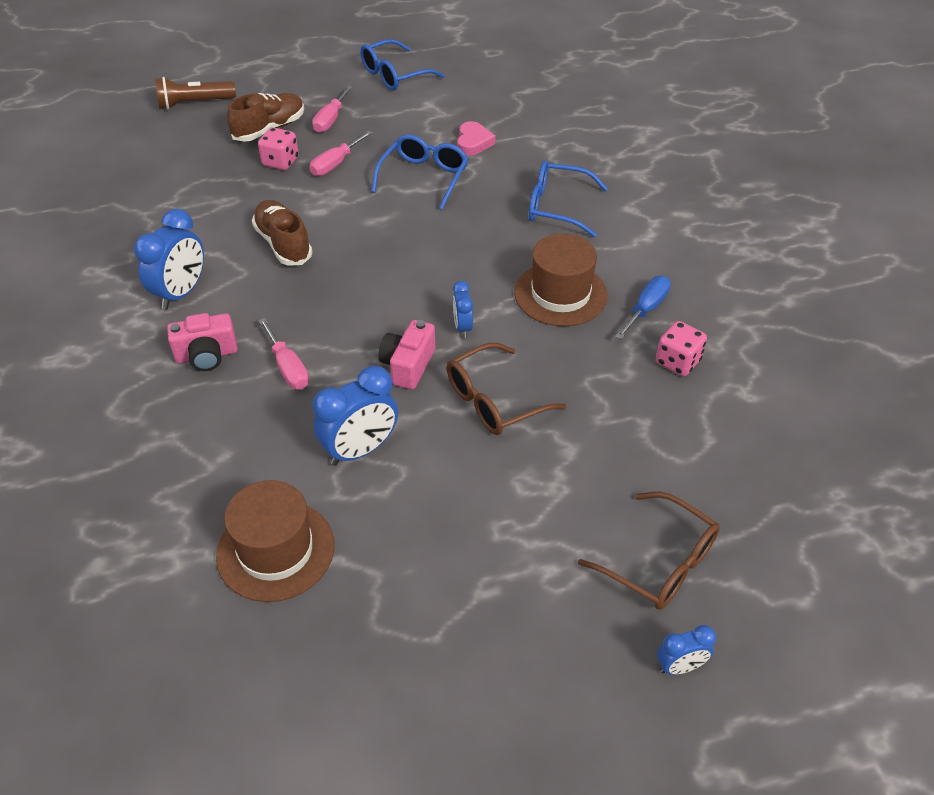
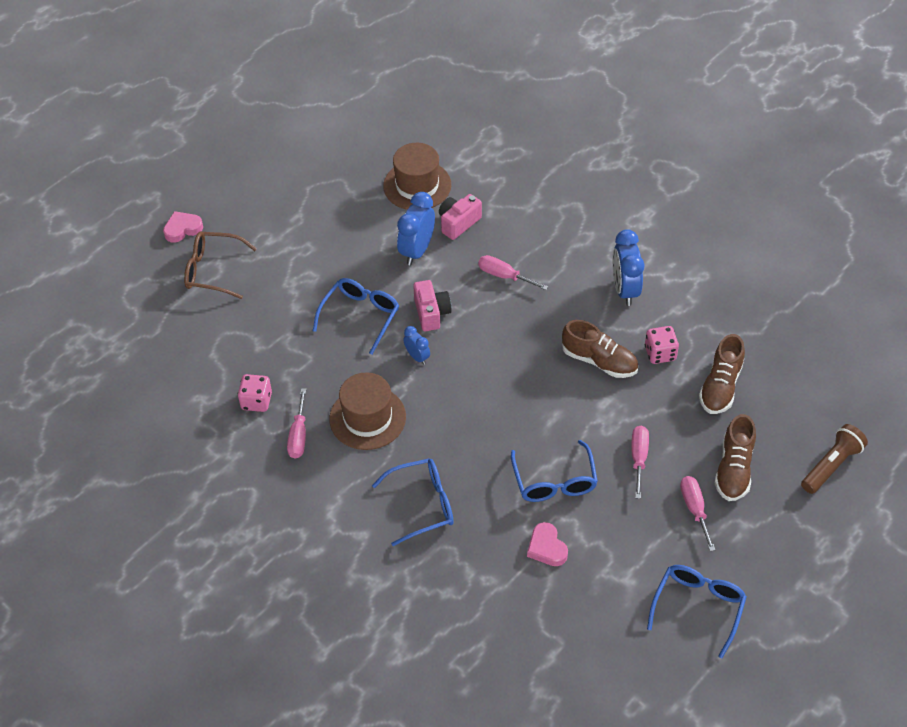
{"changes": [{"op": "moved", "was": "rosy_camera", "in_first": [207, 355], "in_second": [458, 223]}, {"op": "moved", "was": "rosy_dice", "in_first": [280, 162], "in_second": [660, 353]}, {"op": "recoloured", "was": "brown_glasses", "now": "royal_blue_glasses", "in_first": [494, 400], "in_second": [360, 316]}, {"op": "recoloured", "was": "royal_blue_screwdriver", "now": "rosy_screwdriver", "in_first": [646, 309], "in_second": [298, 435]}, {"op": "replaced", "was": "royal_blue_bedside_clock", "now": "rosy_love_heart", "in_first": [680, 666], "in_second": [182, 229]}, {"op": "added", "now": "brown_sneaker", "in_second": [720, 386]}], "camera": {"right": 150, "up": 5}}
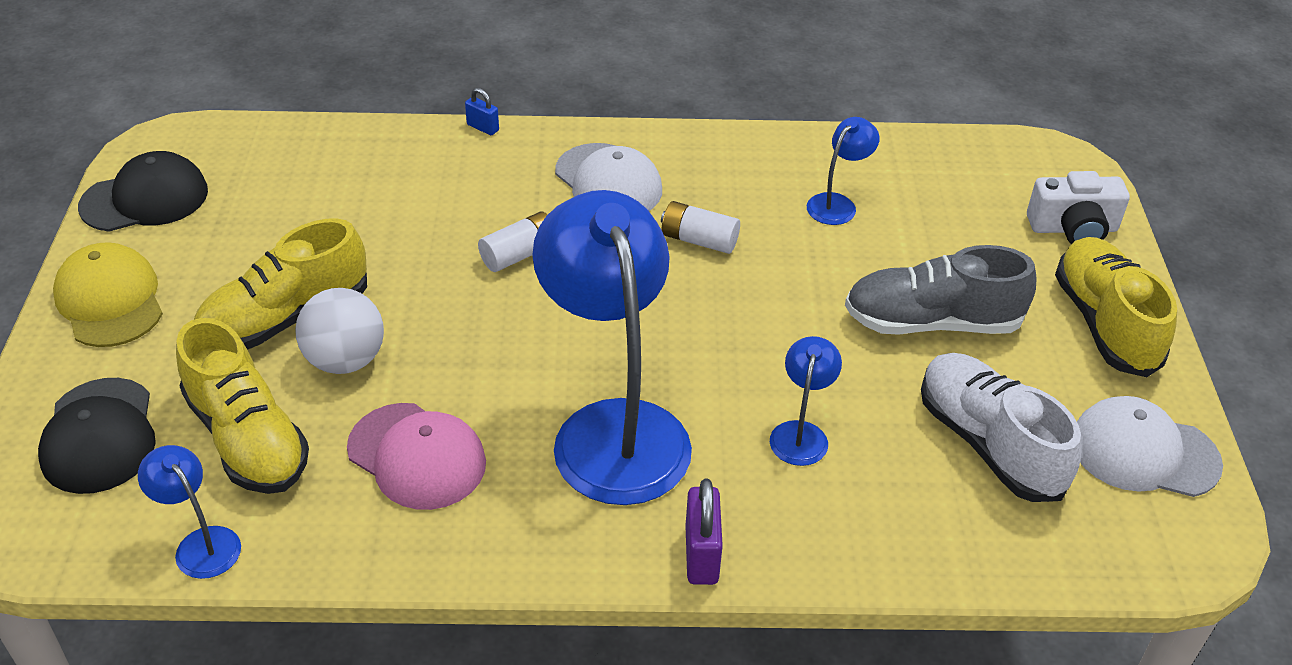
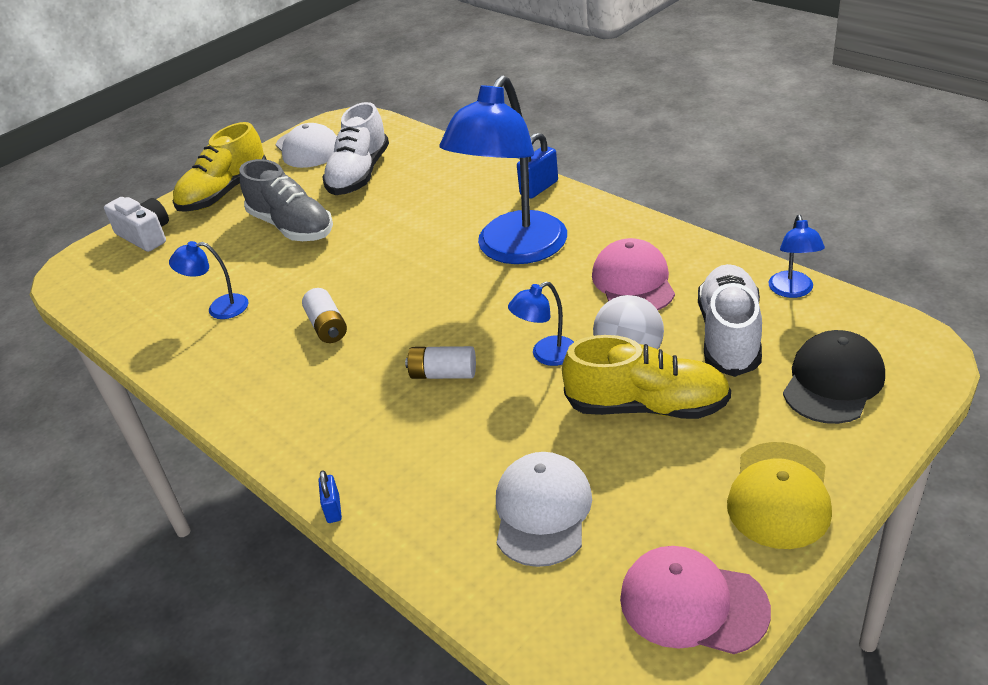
{"changes": [{"op": "recoloured", "was": "jet-black_baseball_cap", "now": "rosy_baseball_cap", "in_first": [145, 199], "in_second": [692, 604]}, {"op": "recoloured", "was": "yellow_sneaker", "now": "snow-white_sneaker", "in_first": [247, 438], "in_second": [729, 335]}, {"op": "moved", "was": "snow-white_baseball_cap", "in_first": [608, 182], "in_second": [542, 511]}, {"op": "recoloured", "was": "purple_lock", "now": "royal_blue_lock", "in_first": [701, 555], "in_second": [539, 188]}, {"op": "moved", "was": "royal_blue_desk_lamp", "in_first": [801, 433], "in_second": [546, 355]}], "camera": {"right": -130, "up": -5}}
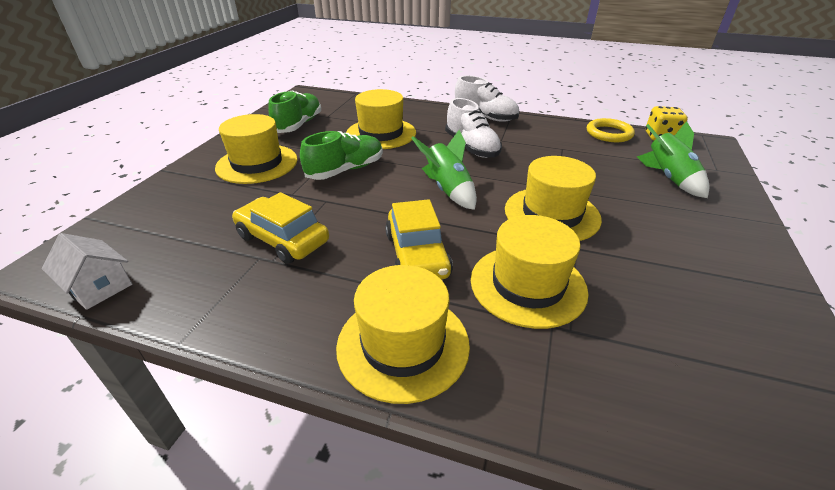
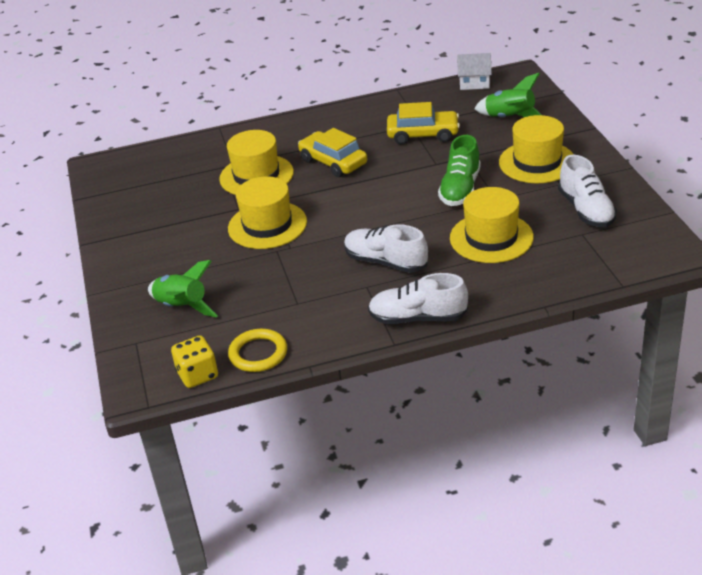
{"changes": [{"op": "recoloured", "was": "green_sneaker", "now": "snow-white_sneaker", "in_first": [298, 125], "in_second": [586, 210]}, {"op": "removed", "was": "yellow_tall_hat", "in_first": [403, 344]}, {"op": "moved", "was": "green_spaceship", "in_first": [448, 189], "in_second": [510, 118]}], "camera": {"right": 150, "up": 0}}
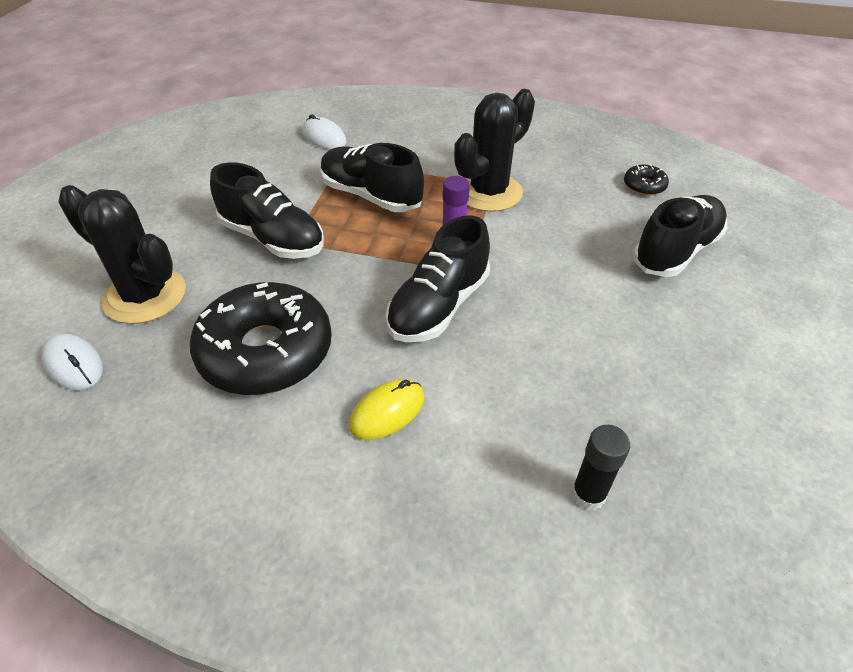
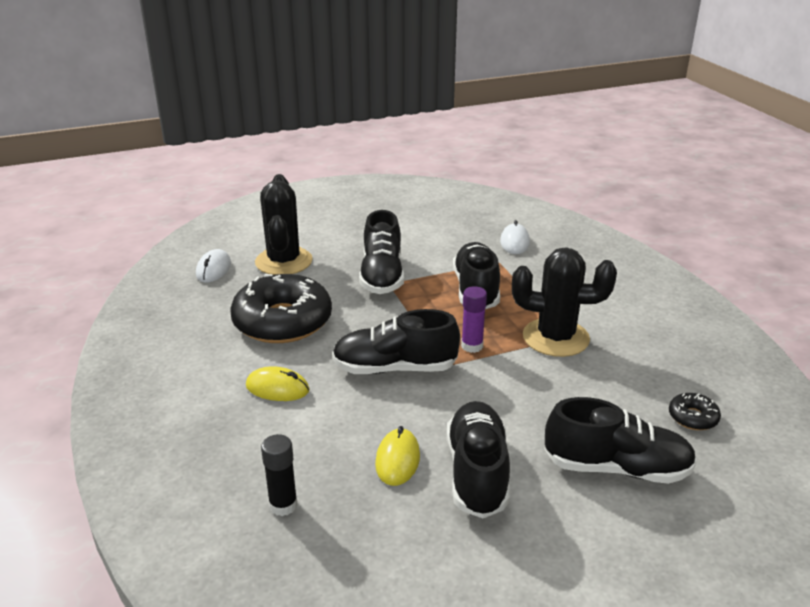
{"changes": [{"op": "added", "now": "yellow_mouse", "in_second": [397, 460]}, {"op": "added", "now": "jet-black_sneaker", "in_second": [477, 473]}], "camera": {"right": 55, "up": -15}}
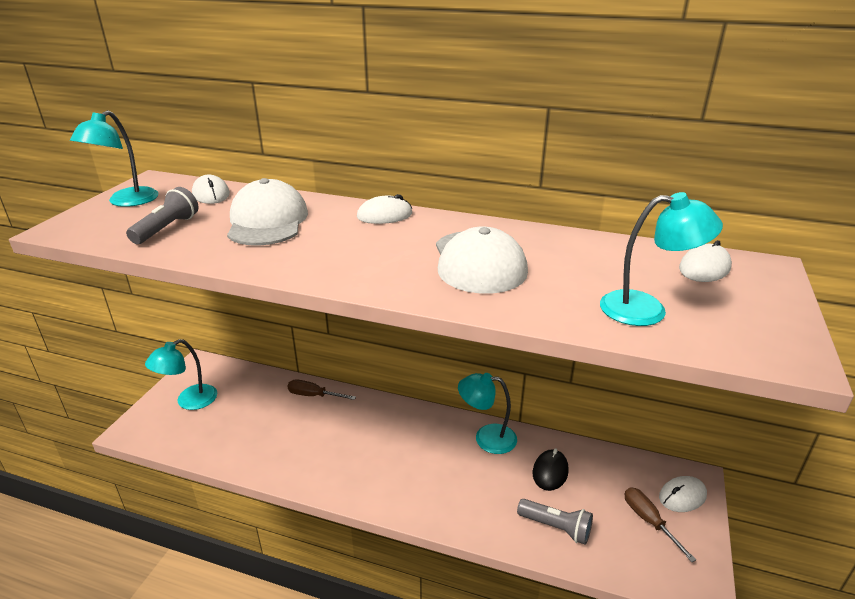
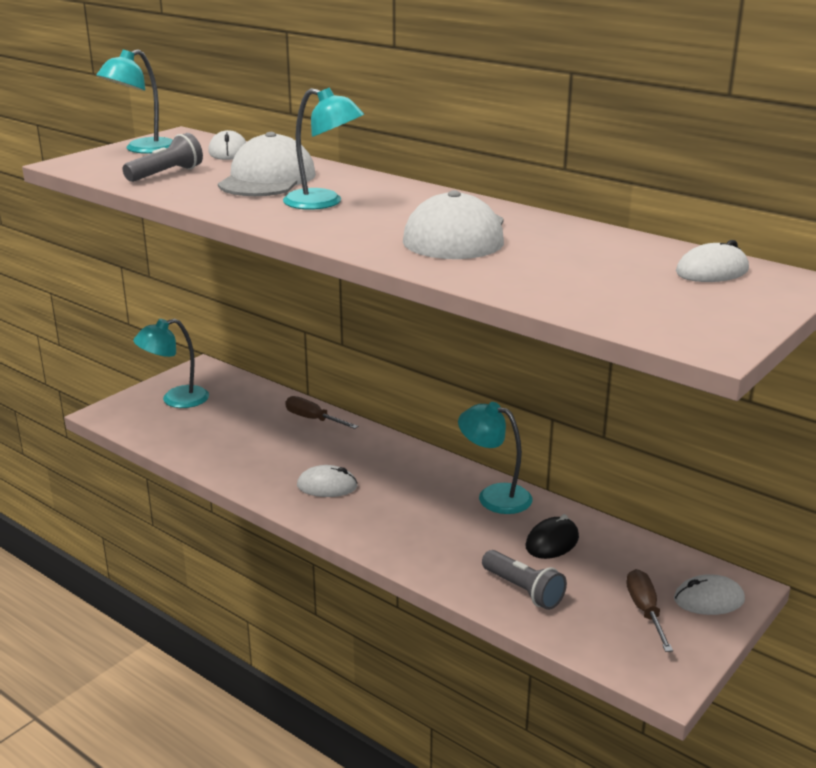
{"changes": [{"op": "moved", "was": "snow-white_mouse", "in_first": [384, 215], "in_second": [327, 486]}, {"op": "moved", "was": "aqua_desk_lamp", "in_first": [647, 309], "in_second": [324, 202]}], "camera": {"right": 20, "up": -5}}
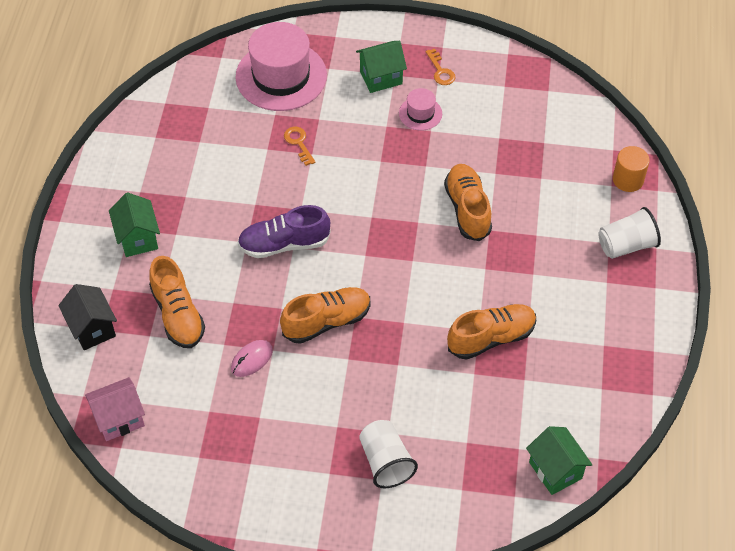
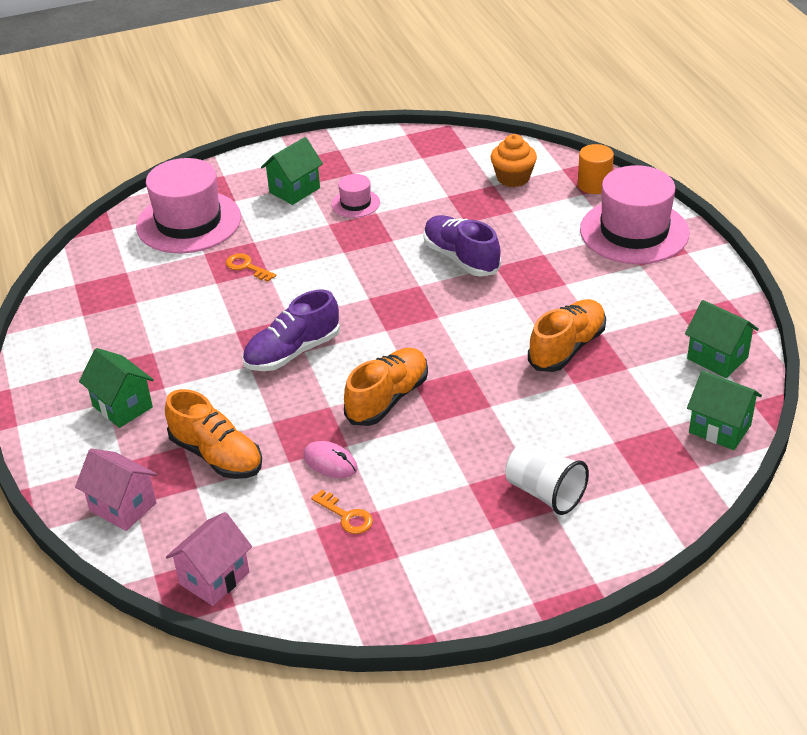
{"changes": [{"op": "recoloured", "was": "jet-black_house", "now": "rosy_house", "in_first": [92, 329], "in_second": [123, 507]}, {"op": "turned", "was": "rosy_mouse", "in_first": [251, 359], "in_second": [330, 462], "clockwise": -75}, {"op": "moved", "was": "orange-coloured_key", "in_first": [440, 71], "in_second": [346, 516]}, {"op": "recoloured", "was": "orange-coloured_sneaker", "now": "purple_sneaker", "in_first": [467, 209], "in_second": [461, 258]}, {"op": "replaced", "was": "snow-white_tumbler", "now": "rosy_tall_hat", "in_first": [626, 245], "in_second": [634, 231]}, {"op": "added", "now": "orange-coloured_cupcake", "in_second": [513, 178]}, {"op": "added", "now": "green_house", "in_second": [717, 358]}], "camera": {"right": -25, "up": -15}}
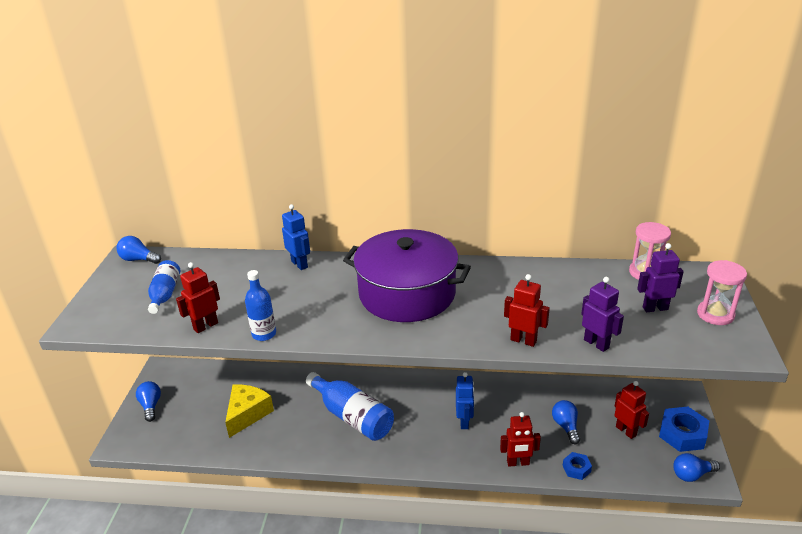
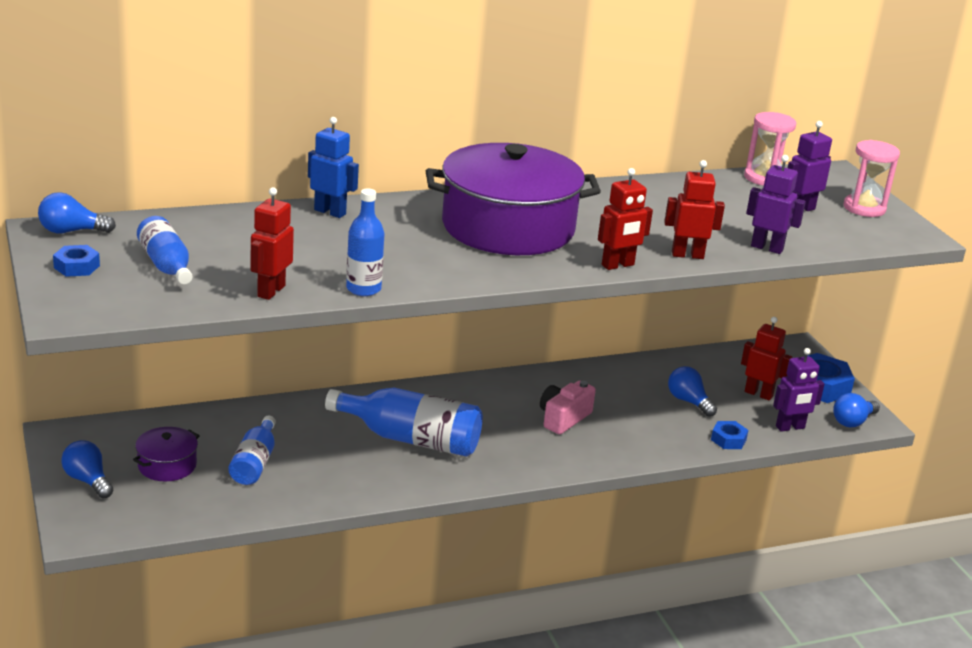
{"changes": [{"op": "replaced", "was": "yellow_piece_of_cheese", "now": "royal_blue_flask", "in_first": [247, 414], "in_second": [254, 463]}, {"op": "replaced", "was": "royal_blue_robot_figure", "now": "rosy_camera", "in_first": [464, 422], "in_second": [563, 418]}, {"op": "moved", "was": "scarlet_robot_figure", "in_first": [518, 463], "in_second": [618, 265]}, {"op": "added", "now": "royal_blue_nut", "in_second": [76, 267]}, {"op": "added", "now": "purple_stockpot", "in_second": [167, 465]}, {"op": "added", "now": "purple_robot_figure", "in_second": [790, 427]}], "camera": {"right": -30, "up": -5}}
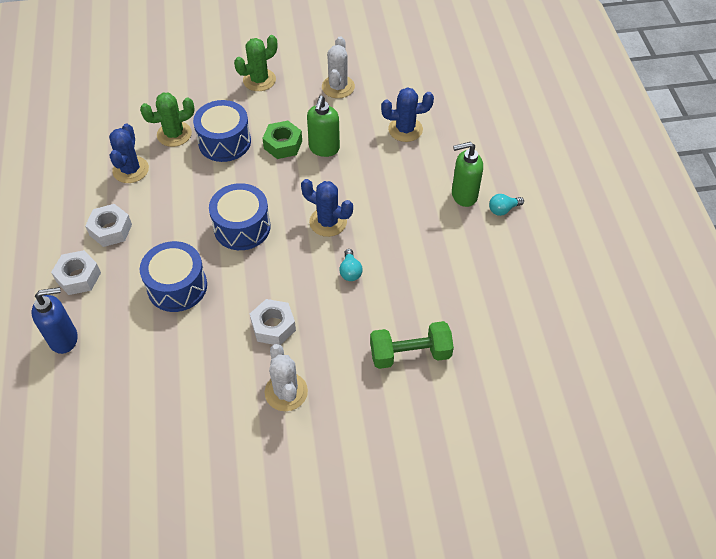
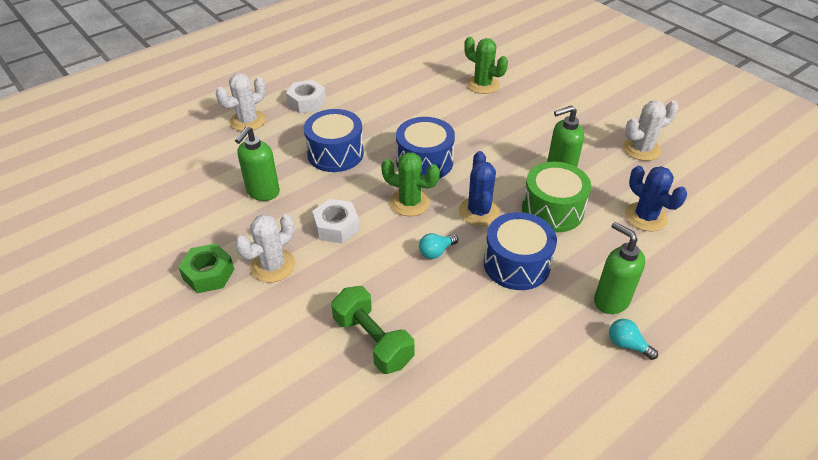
{"changes": [{"op": "replaced", "was": "royal_blue_soap_pump", "now": "snow-white_cactus", "in_first": [64, 339], "in_second": [248, 121]}, {"op": "removed", "was": "snow-white_nut", "in_first": [110, 230]}, {"op": "removed", "was": "royal_blue_cactus", "in_first": [130, 170]}, {"op": "moved", "was": "royal_blue_toy_drum", "in_first": [224, 142], "in_second": [516, 264]}, {"op": "moved", "was": "green_cactus", "in_first": [259, 80], "in_second": [410, 202]}, {"op": "moved", "was": "green_nut", "in_first": [283, 144], "in_second": [208, 274]}, {"op": "added", "now": "green_soap_pump", "in_second": [263, 192]}, {"op": "added", "now": "green_toy_drum", "in_second": [552, 210]}], "camera": {"right": 60, "up": -10}}
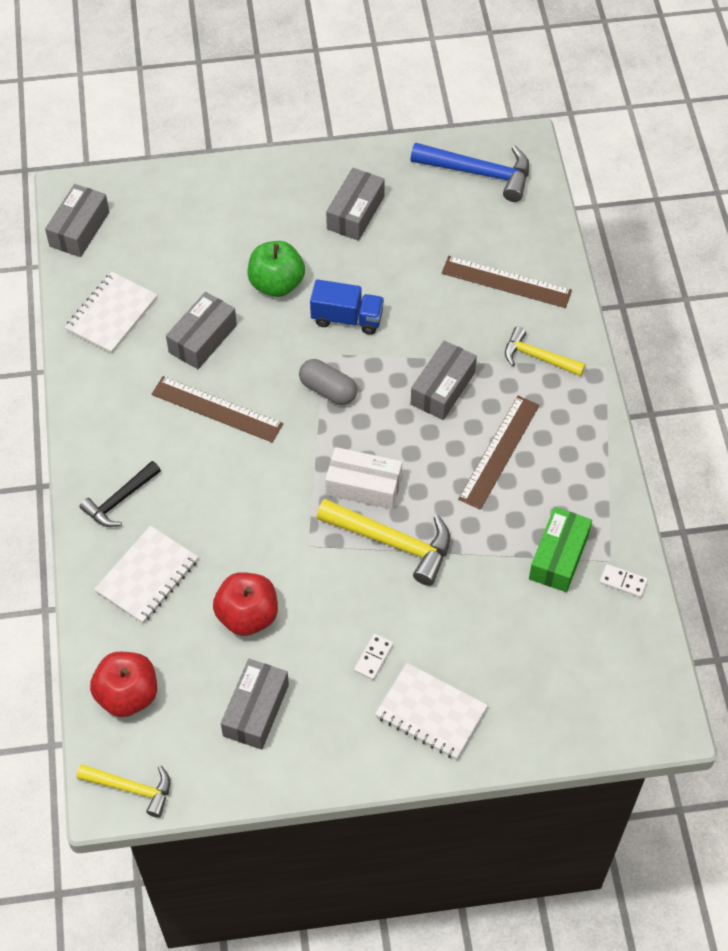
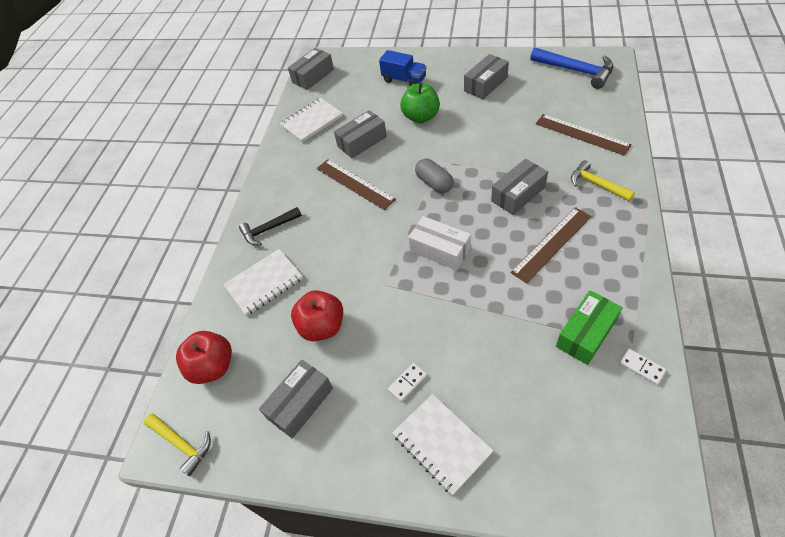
{"changes": [{"op": "moved", "was": "royal_blue_truck", "in_first": [347, 318], "in_second": [404, 80]}, {"op": "removed", "was": "yellow_hammer", "in_first": [392, 542]}], "camera": {"right": 25, "up": -5}}
